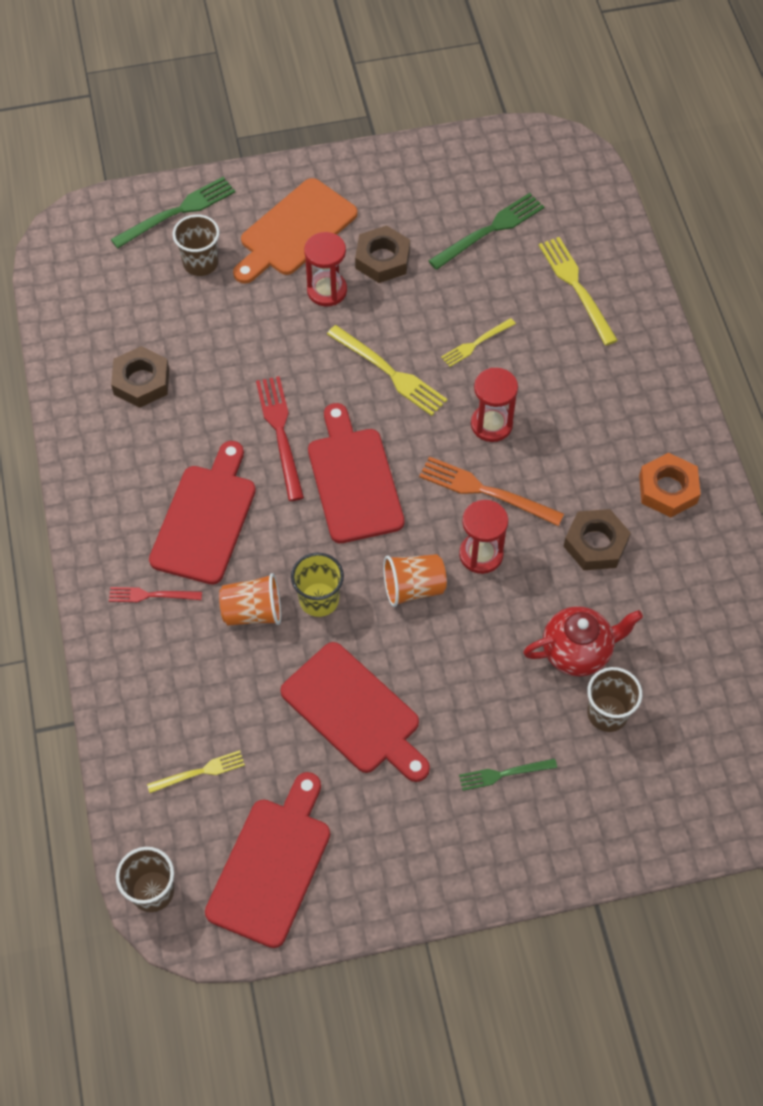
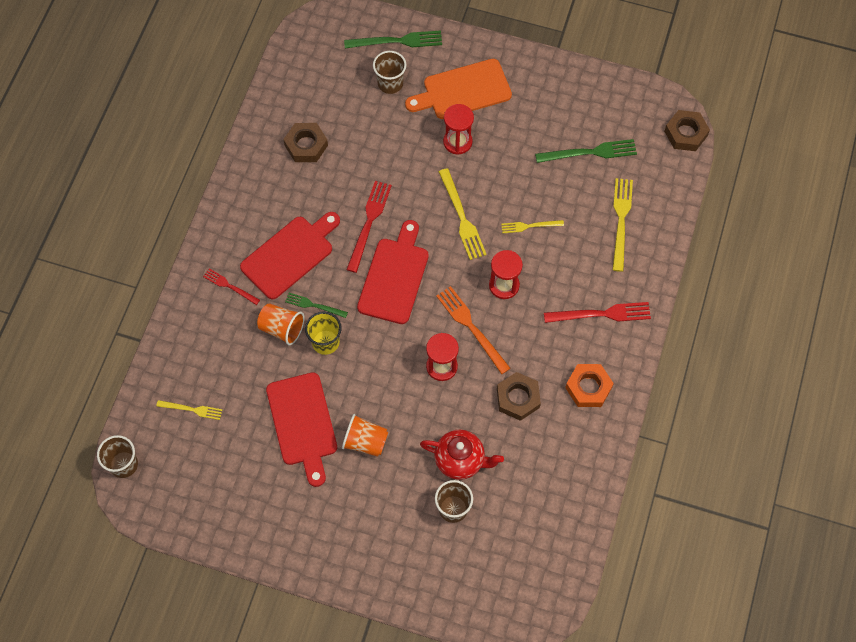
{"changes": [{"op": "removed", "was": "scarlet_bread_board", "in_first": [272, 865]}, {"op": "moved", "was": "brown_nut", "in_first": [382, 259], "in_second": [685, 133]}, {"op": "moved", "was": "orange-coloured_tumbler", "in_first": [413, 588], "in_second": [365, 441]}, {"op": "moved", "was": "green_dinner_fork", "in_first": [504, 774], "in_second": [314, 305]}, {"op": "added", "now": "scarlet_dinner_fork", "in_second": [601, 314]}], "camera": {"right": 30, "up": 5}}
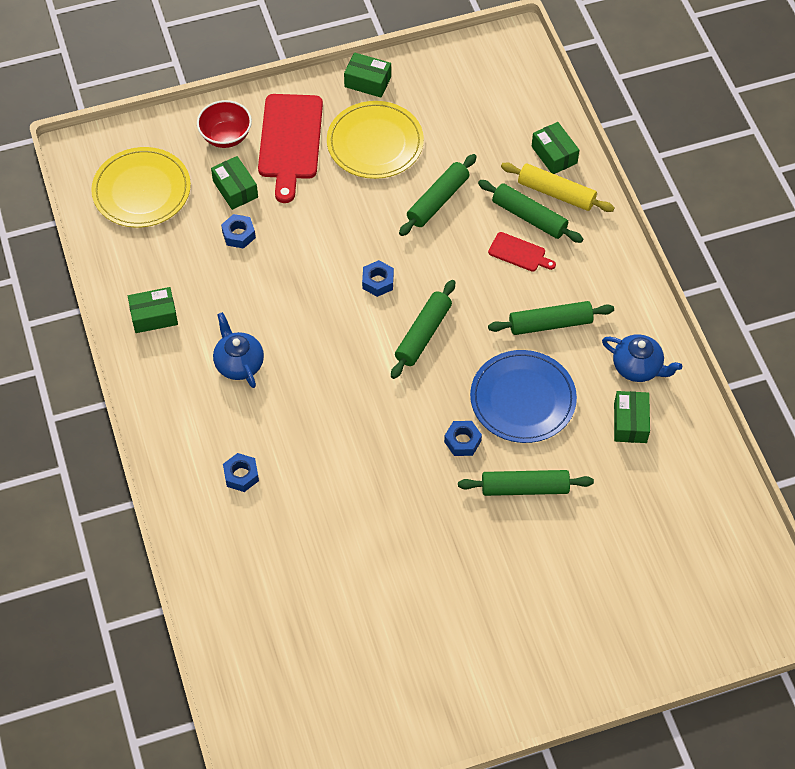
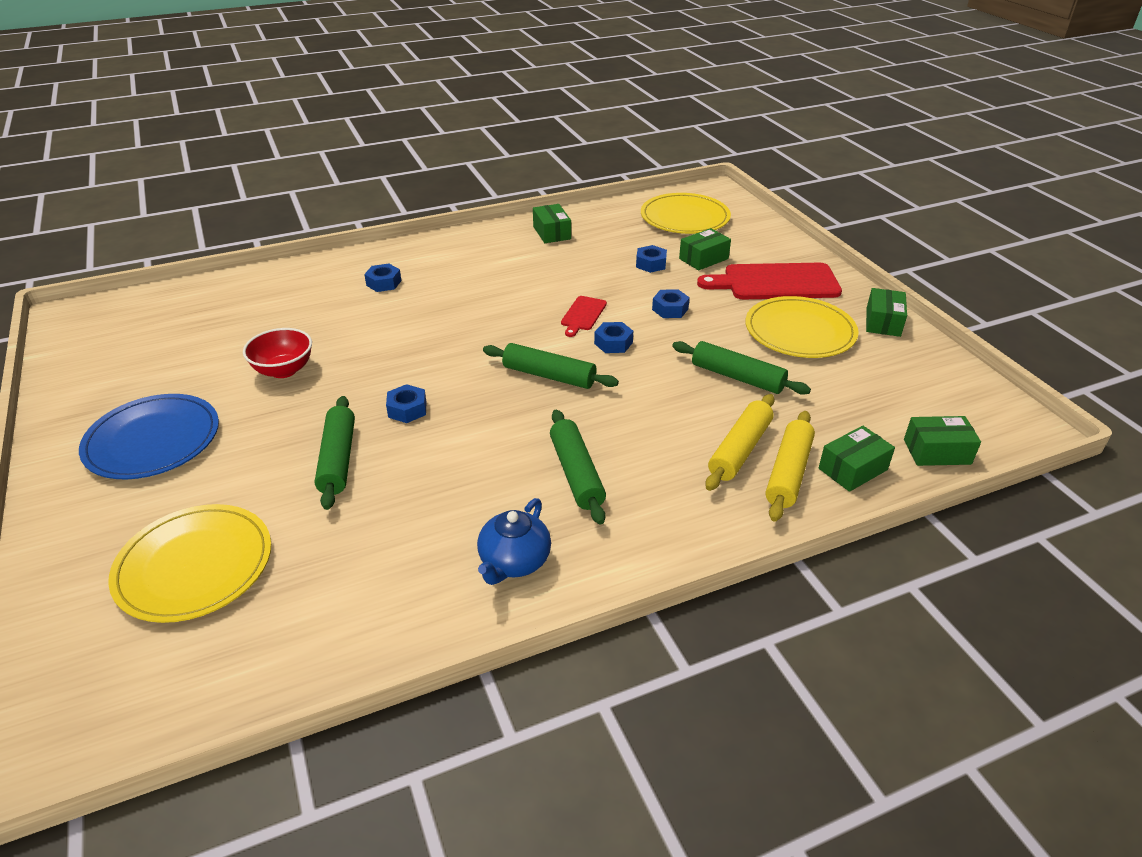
{"changes": [{"op": "moved", "was": "scarlet_deep_dish", "in_first": [226, 136], "in_second": [284, 370]}, {"op": "removed", "was": "royal_blue_china_teapot", "in_first": [239, 363]}, {"op": "moved", "was": "royal_blue_flat_dish", "in_first": [523, 399], "in_second": [153, 440]}, {"op": "recoloured", "was": "green_rolling_pin", "now": "yellow_rolling_pin", "in_first": [529, 217], "in_second": [739, 450]}, {"op": "moved", "was": "scarlet_bread_board", "in_first": [519, 253], "in_second": [583, 315]}, {"op": "moved", "was": "green_parcel", "in_first": [630, 423], "in_second": [937, 452]}, {"op": "added", "now": "yellow_flat_dish", "in_second": [194, 566]}, {"op": "added", "now": "royal_blue_nut", "in_second": [670, 309]}], "camera": {"right": 85, "up": -20}}
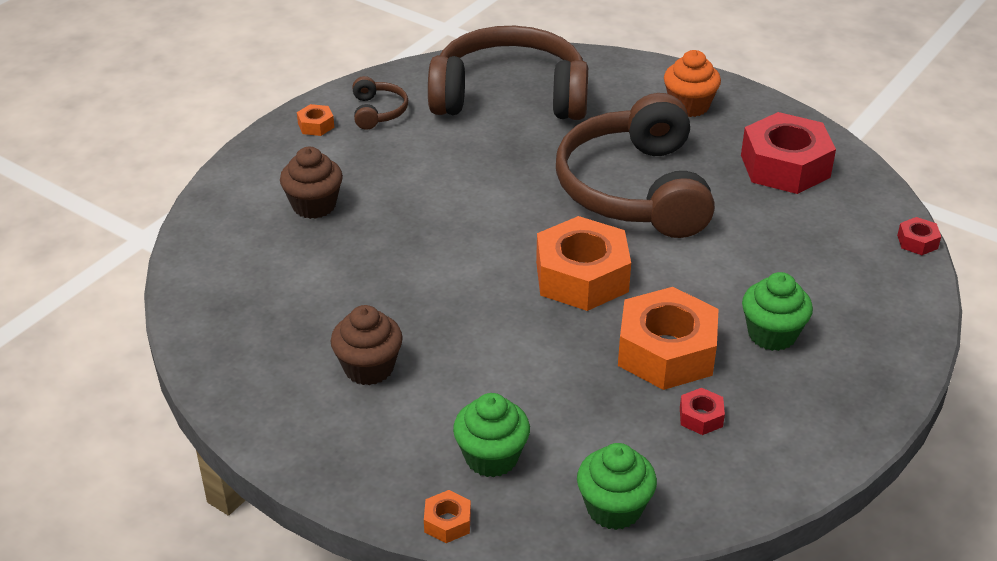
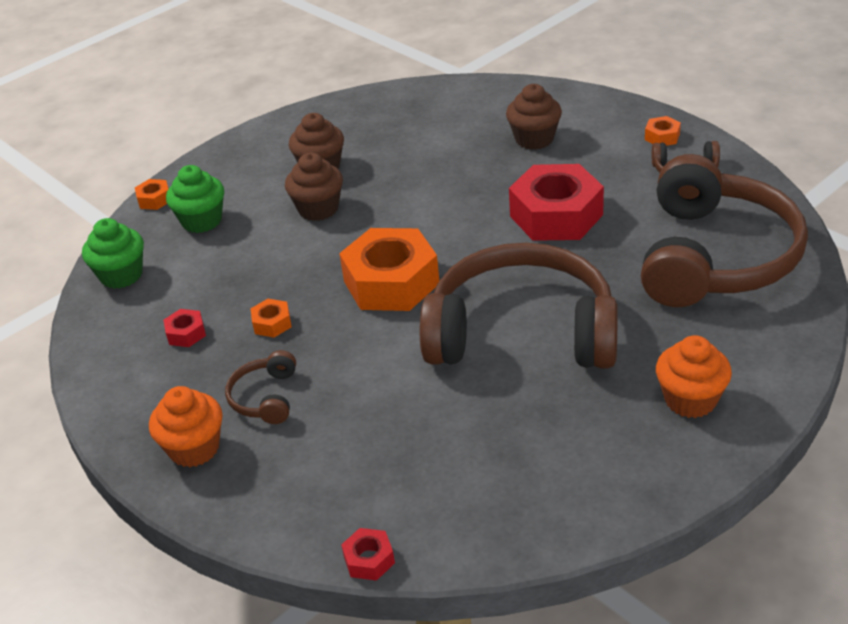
{"changes": [{"op": "resized", "was": "orange-coloured_nut", "in_first": [666, 351], "in_second": [272, 323], "ratio": 0.43}, {"op": "moved", "was": "scarlet_nut", "in_first": [785, 166], "in_second": [556, 215]}, {"op": "replaced", "was": "green_cupcake", "now": "brown_headset", "in_first": [772, 334], "in_second": [265, 397]}, {"op": "added", "now": "orange-coloured_cupcake", "in_second": [194, 448]}, {"op": "added", "now": "brown_cupcake", "in_second": [318, 209]}], "camera": {"right": 105, "up": 0}}
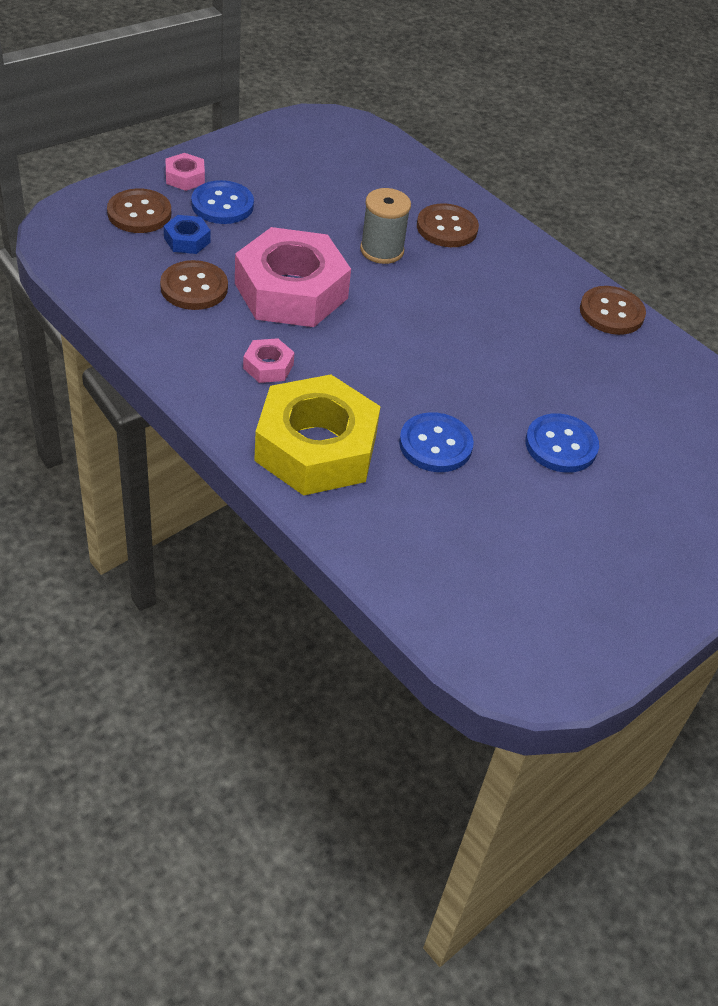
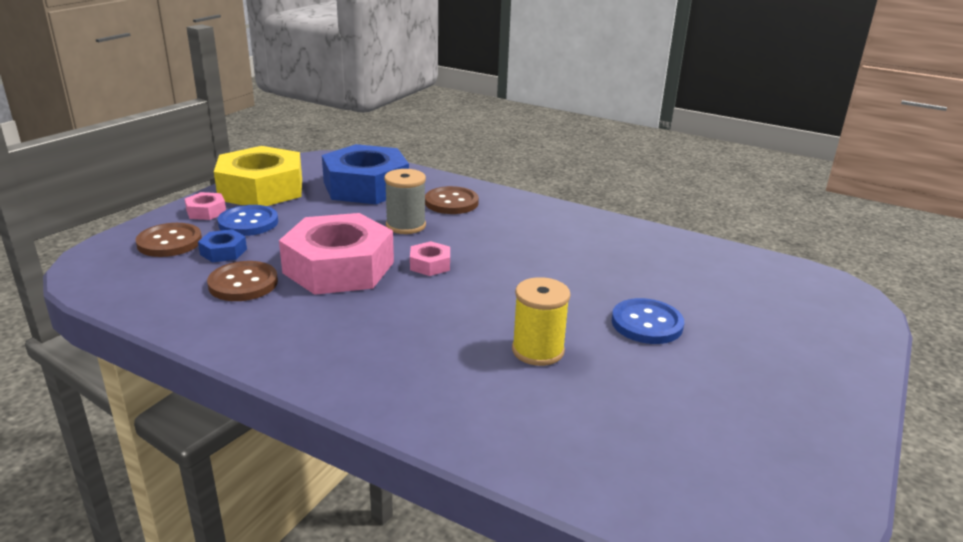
{"changes": [{"op": "moved", "was": "rosy_nut", "in_first": [268, 366], "in_second": [430, 264]}, {"op": "moved", "was": "yellow_nut", "in_first": [316, 448], "in_second": [261, 189]}, {"op": "replaced", "was": "royal_blue_sewing_button", "now": "yellow_spool", "in_first": [435, 444], "in_second": [538, 350]}, {"op": "removed", "was": "brown_sewing_button", "in_first": [611, 312]}, {"op": "added", "now": "royal_blue_nut", "in_second": [366, 186]}], "camera": {"right": -15, "up": -20}}
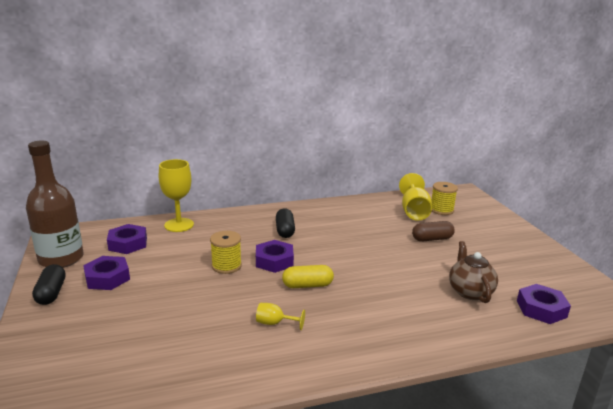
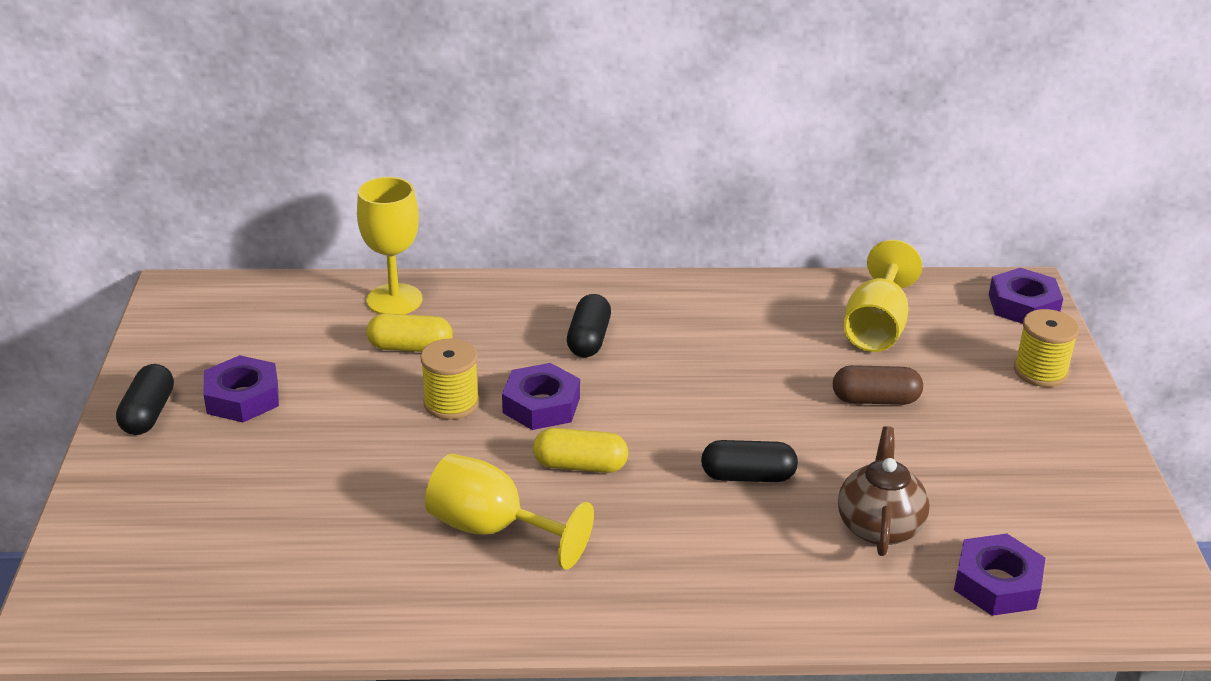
{"changes": [{"op": "removed", "was": "brown_flask", "in_first": [61, 259]}, {"op": "moved", "was": "purple_nut", "in_first": [128, 243], "in_second": [1023, 305]}, {"op": "resized", "was": "yellow_wine_glass", "in_first": [275, 323], "in_second": [493, 529], "ratio": 1.94}, {"op": "moved", "was": "yellow_spool", "in_first": [441, 210], "in_second": [1040, 371]}, {"op": "added", "now": "yellow_capsule", "in_second": [410, 347]}, {"op": "added", "now": "jet-black_capsule", "in_second": [748, 476]}], "camera": {"right": 15, "up": 10}}
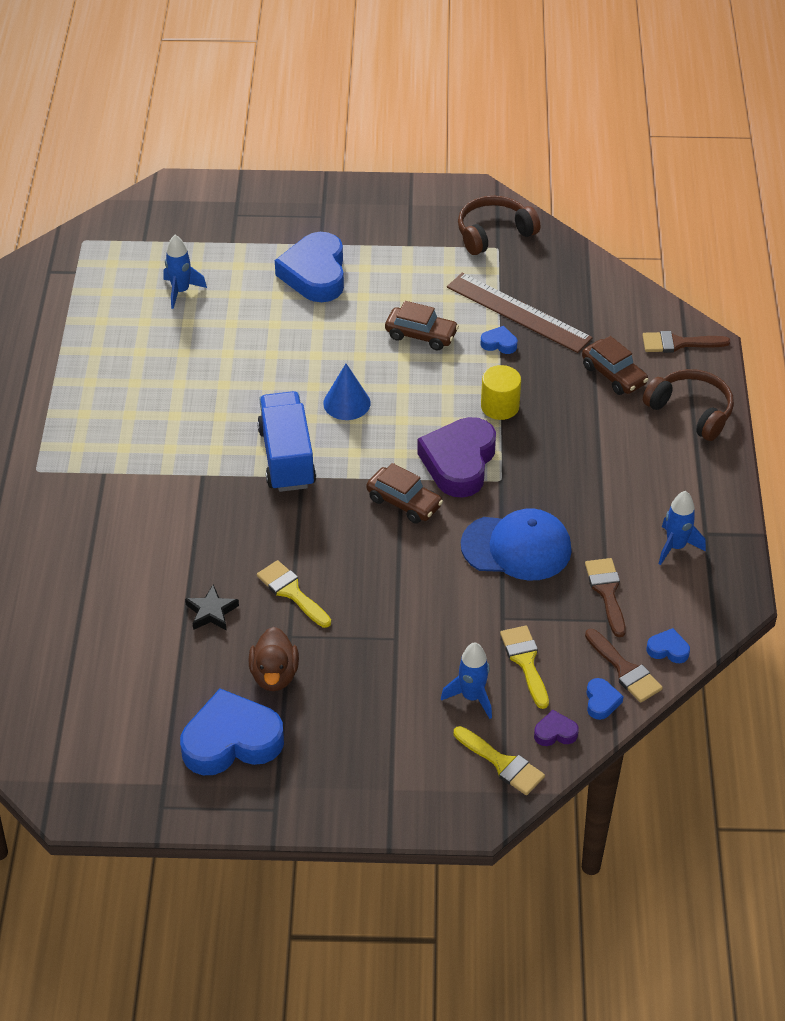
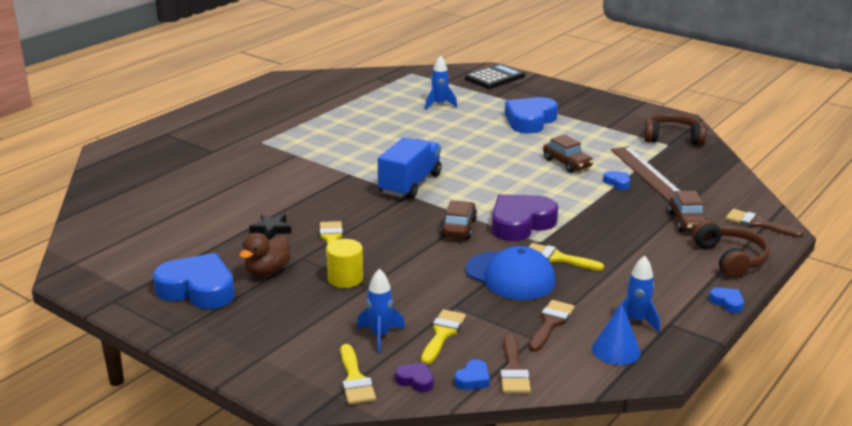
{"changes": [{"op": "moved", "was": "royal_blue_cone_shape", "in_first": [346, 403], "in_second": [616, 350]}, {"op": "turned", "was": "brown_automobile", "in_first": [404, 502], "in_second": [459, 228], "clockwise": -150}, {"op": "moved", "was": "yellow_solid_cylinder", "in_first": [500, 406], "in_second": [345, 279]}, {"op": "moved", "was": "royal_blue_love_heart", "in_first": [668, 649], "in_second": [727, 303]}, {"op": "added", "now": "jet-black_calculator", "in_second": [495, 78]}, {"op": "added", "now": "yellow_paint_brush", "in_second": [558, 258]}], "camera": {"right": 35, "up": -20}}
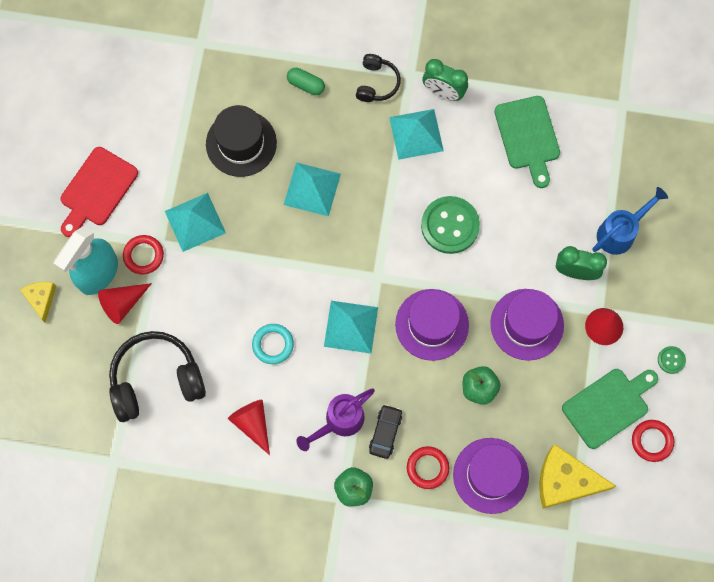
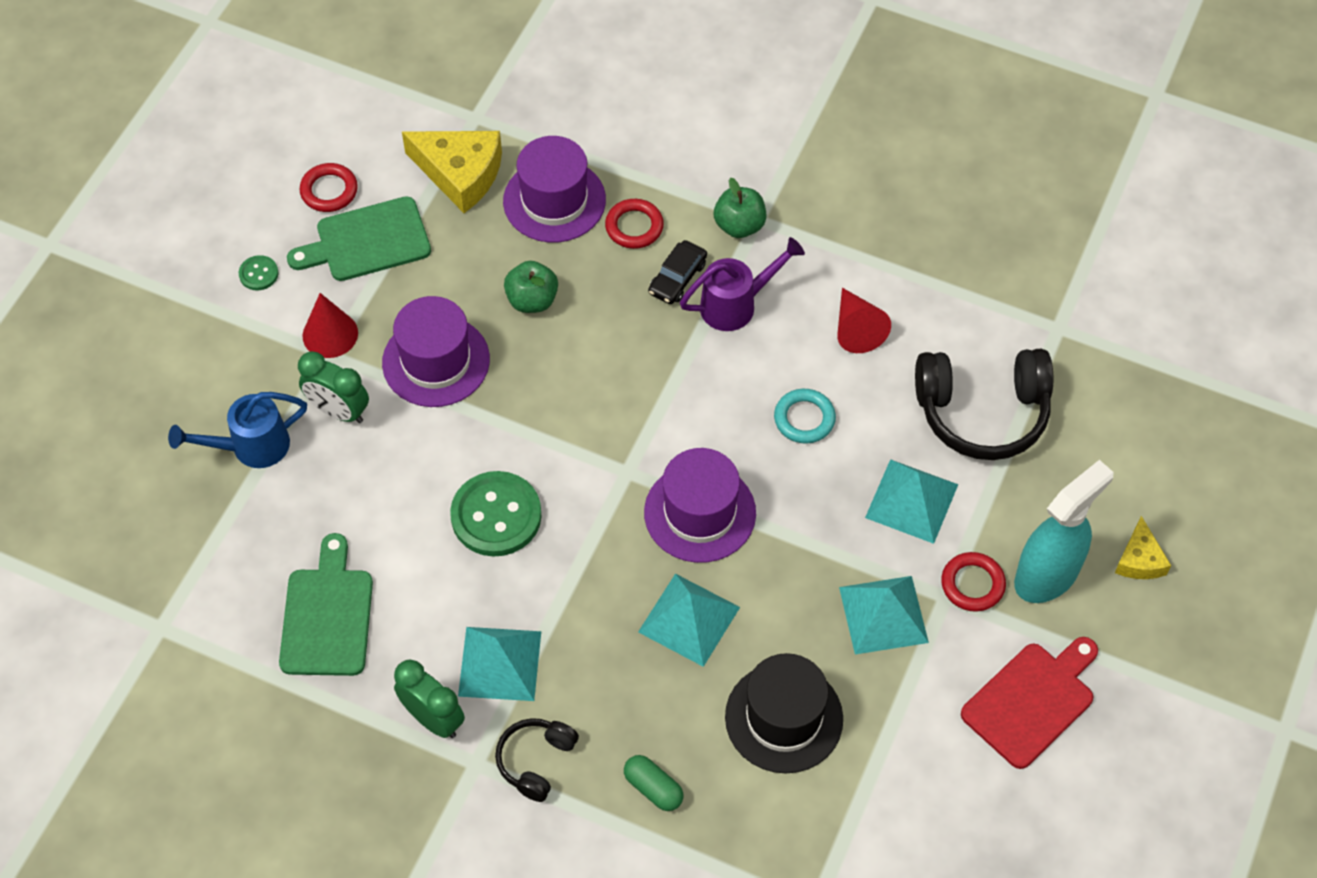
{"changes": [{"op": "removed", "was": "scarlet_cone_shape", "in_first": [123, 303]}, {"op": "moved", "was": "aqua_solid_pyramid", "in_first": [351, 327], "in_second": [912, 500]}, {"op": "moved", "was": "purple_tall_hat", "in_first": [432, 324], "in_second": [700, 513]}], "camera": {"right": -165, "up": -15}}
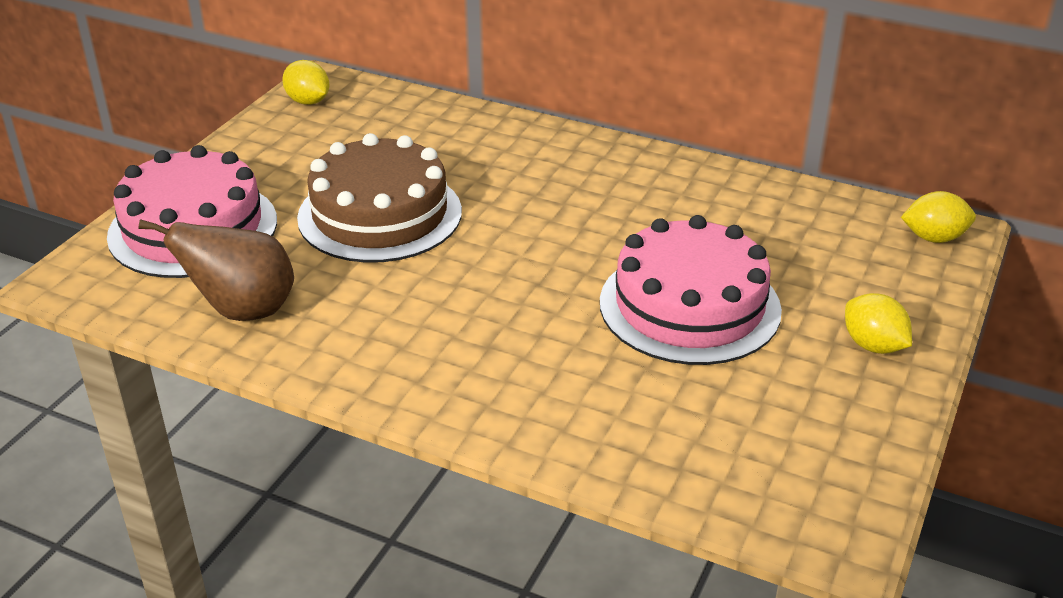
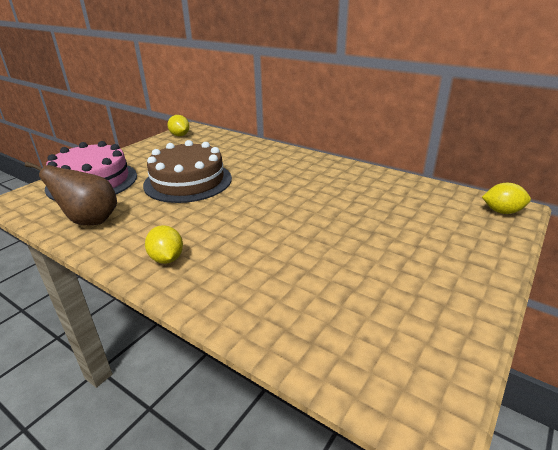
{"changes": [{"op": "removed", "was": "rosy_layer_cake", "in_first": [689, 306]}, {"op": "moved", "was": "yellow_lemon", "in_first": [873, 345], "in_second": [167, 259]}], "camera": {"right": 10, "up": -5}}
